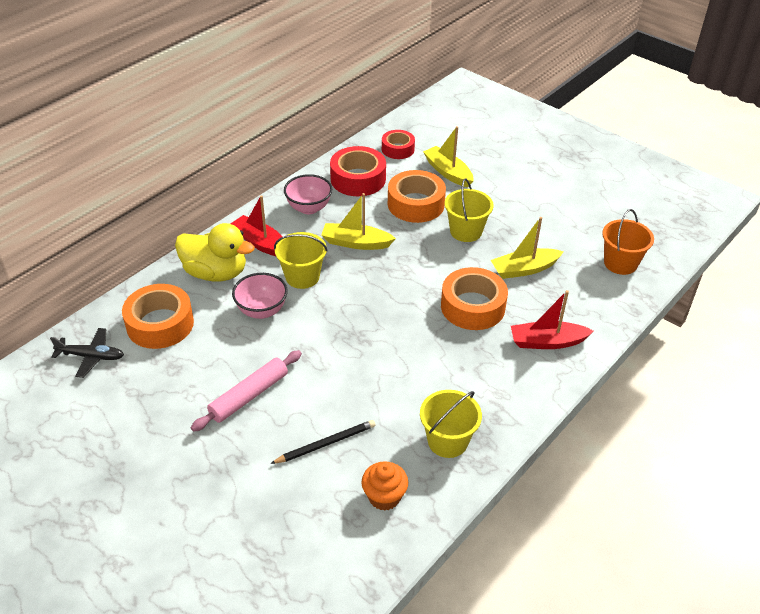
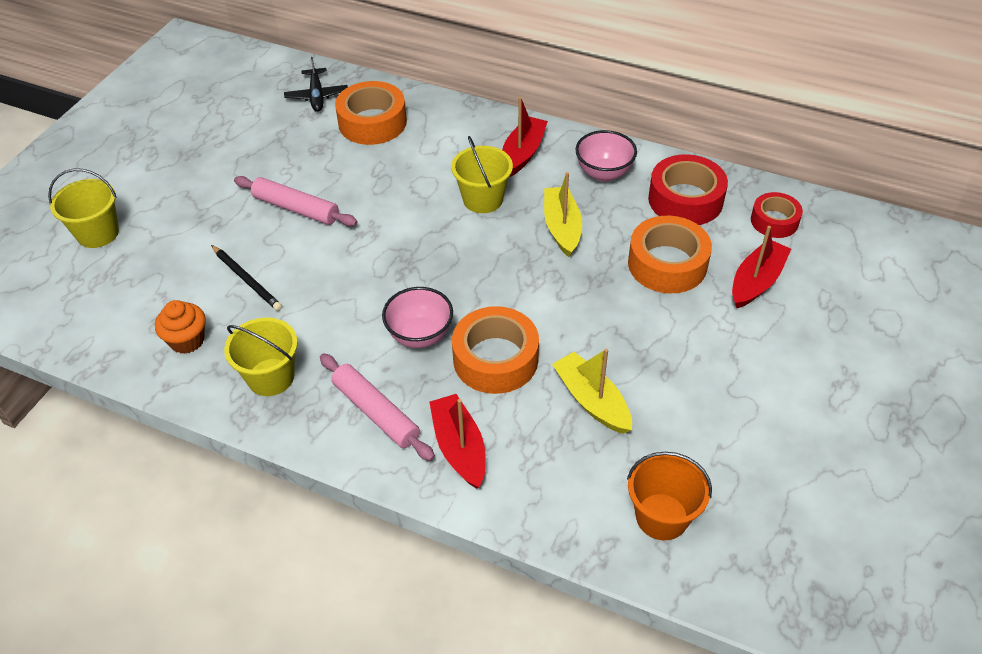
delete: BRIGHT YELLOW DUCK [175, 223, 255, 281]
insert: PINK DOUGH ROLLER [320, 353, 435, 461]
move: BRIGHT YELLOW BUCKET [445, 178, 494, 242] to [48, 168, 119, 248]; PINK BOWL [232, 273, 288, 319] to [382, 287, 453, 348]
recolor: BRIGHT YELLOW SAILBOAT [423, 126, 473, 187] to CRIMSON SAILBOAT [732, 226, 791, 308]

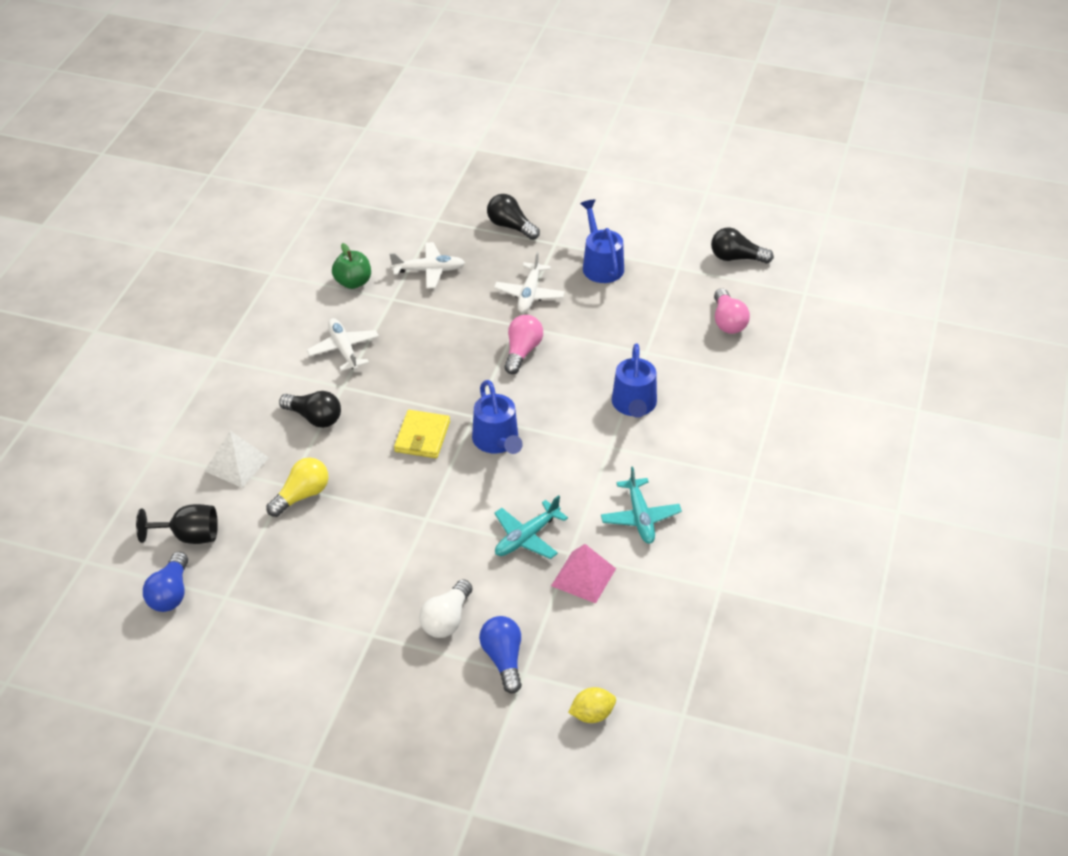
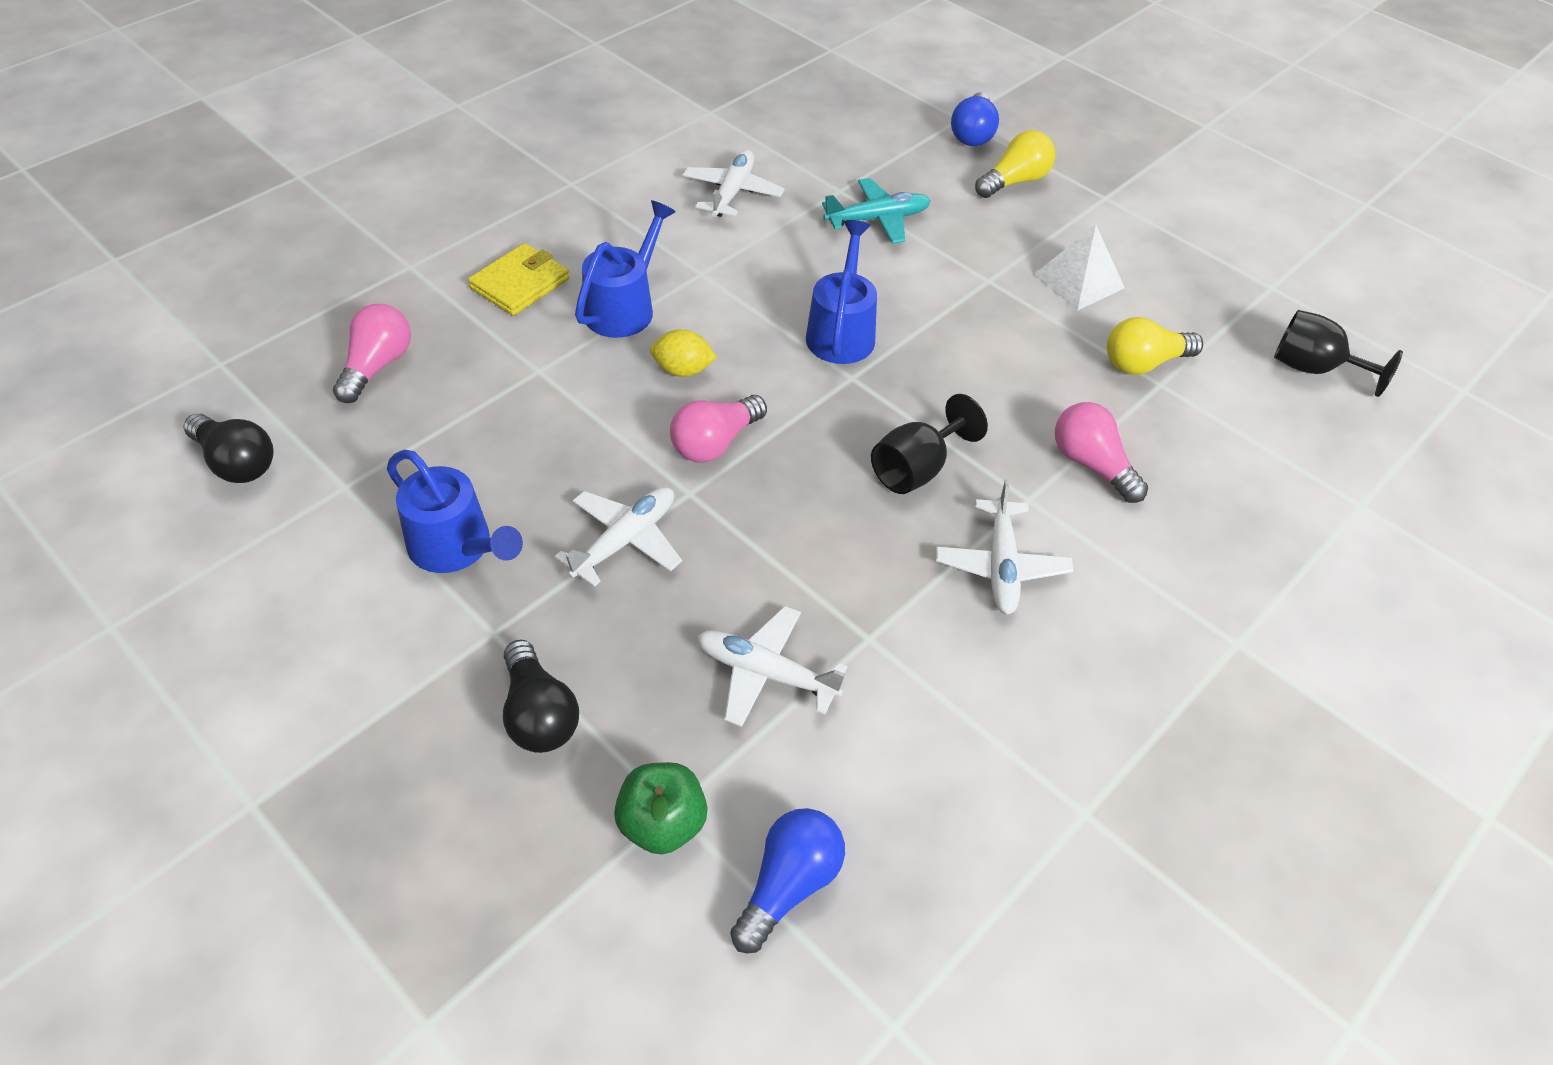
delete: PINK SOLID PYRAMID [551, 544, 616, 604]
insert: EBONY CHALICE [871, 394, 988, 494]
move: BRIGHT YELLOW BILLFOLD [394, 410, 450, 458] to [468, 243, 569, 316]; GREEN APPLE [332, 243, 371, 289] to [614, 762, 708, 854]; BRIGHT YELLOW CITRUS FRUIT [568, 687, 616, 723] to [650, 329, 717, 377]; COBALT LIGHTBULB [143, 552, 188, 612] to [730, 808, 845, 953]; PURE WHITE SOLID PYRAMID [205, 431, 269, 488] to [1034, 225, 1125, 311]
recolor: TURQUOISE PLANE [601, 466, 682, 544] to PURE WHITE PLANE [683, 150, 785, 217]; PURE WHITE LIGHTBULB [419, 579, 472, 638] to BRIGHT YELLOW LIGHTBULB [975, 130, 1055, 198]; EBONY LIGHTBULB [279, 391, 341, 428] to PINK LIGHTBULB [1055, 402, 1148, 503]
rotate: COBALT WATERING CAN [580, 200, 624, 283] = [387, 450, 523, 573] 60 degrees counterclockwise

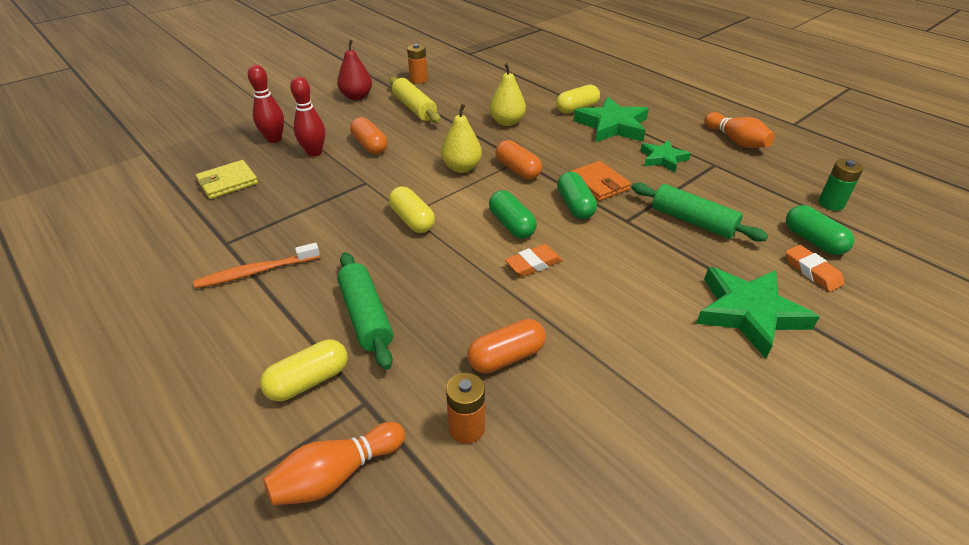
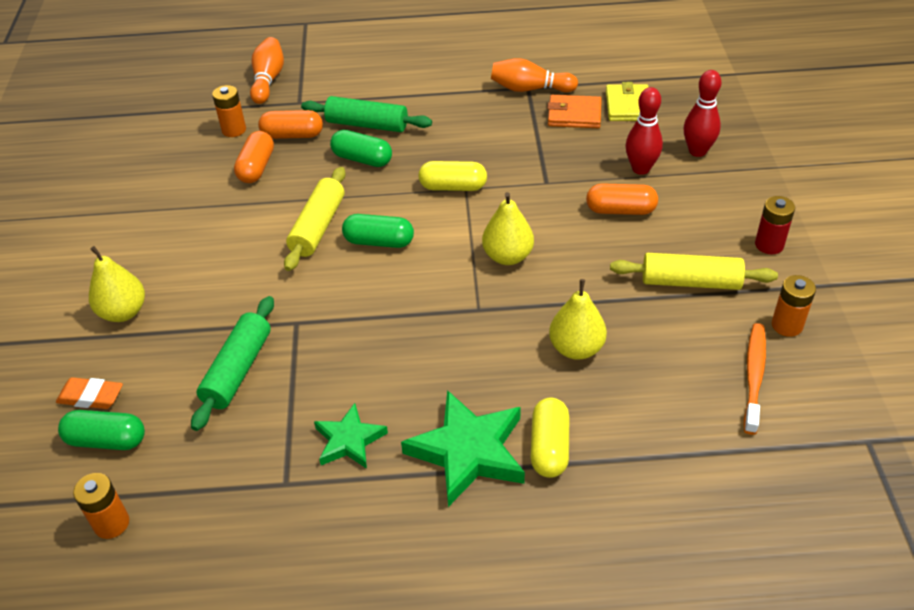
delete: BRIGHT YELLOW PILL [260, 340, 348, 401]
move: ORANGE PILL [495, 140, 542, 180] to [258, 110, 323, 139]; GREEN PILL [557, 172, 597, 219] to [330, 130, 392, 167]; ORANGE BOWLING PIN [704, 112, 775, 148] to [491, 58, 578, 92]; ORANGE BILLFOLD [570, 161, 631, 201] to [547, 95, 602, 128]; ORANGE TOOTH BRUSH [193, 243, 320, 289] to [744, 323, 766, 435]
replace: GREEN FIVE-POINTED STAR [696, 267, 820, 358] to BRIGHT YELLOW TOY PEAR [89, 246, 145, 322]; ORANGE GUM ERASER [505, 244, 562, 277] to BRIGHT YELLOW DOUGH ROLLER [284, 167, 346, 271]; CRIMSON TOY PEAR [337, 40, 372, 100] to CRIMSON POWER CELL [755, 196, 795, 254]
recolor: GREEN POWER CELL [818, 159, 864, 211] to ORANGE POWER CELL [73, 473, 129, 539]
rotate: GREEN DOUGH ROLLER [631, 183, 768, 242] = [191, 296, 274, 431] 60 degrees counterclockwise

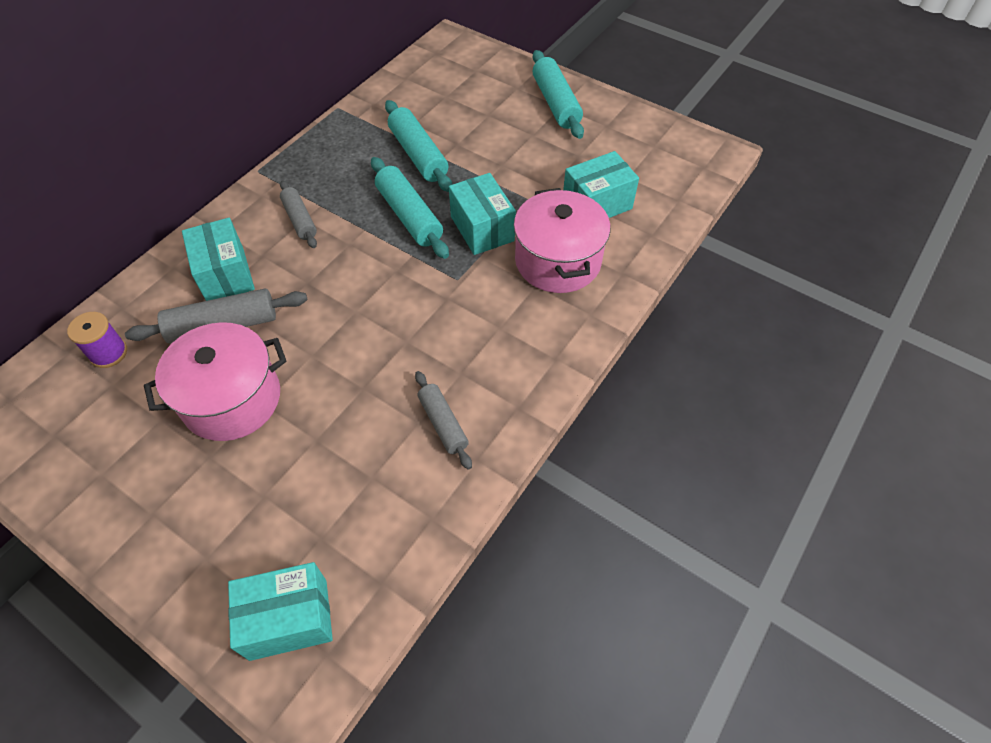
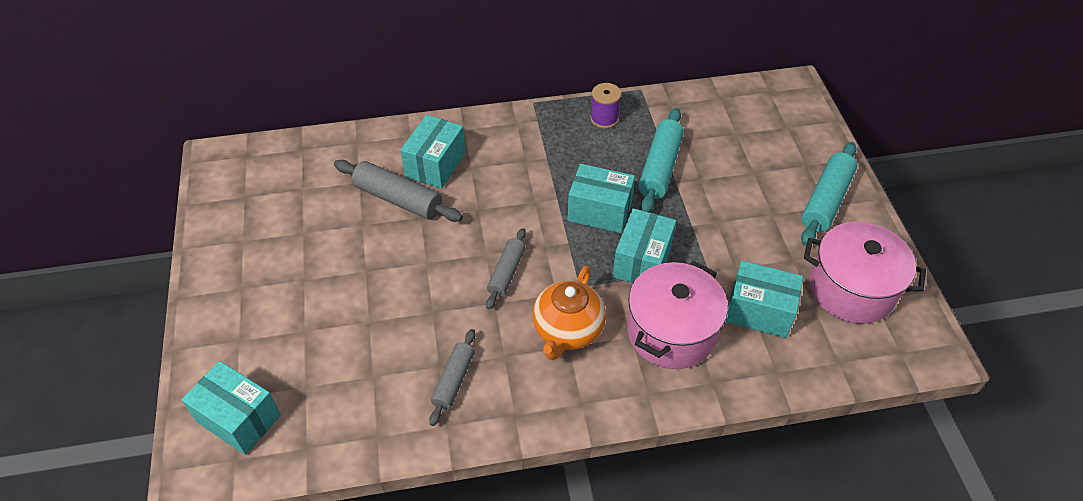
insert: ORANGE TEA POT [533, 266, 606, 360]
move: GRAY DOUGH ROLLER [280, 180, 317, 248] to [486, 228, 526, 309]; ROYAL PURPLE REEL OF THREAD [67, 312, 127, 368] to [590, 83, 621, 129]; PINK POT [144, 322, 287, 441] to [804, 222, 926, 324]
replace: TURQUOISE DOUGH ROLLER [371, 157, 449, 259] to TURQUOISE PARCEL [568, 164, 635, 233]

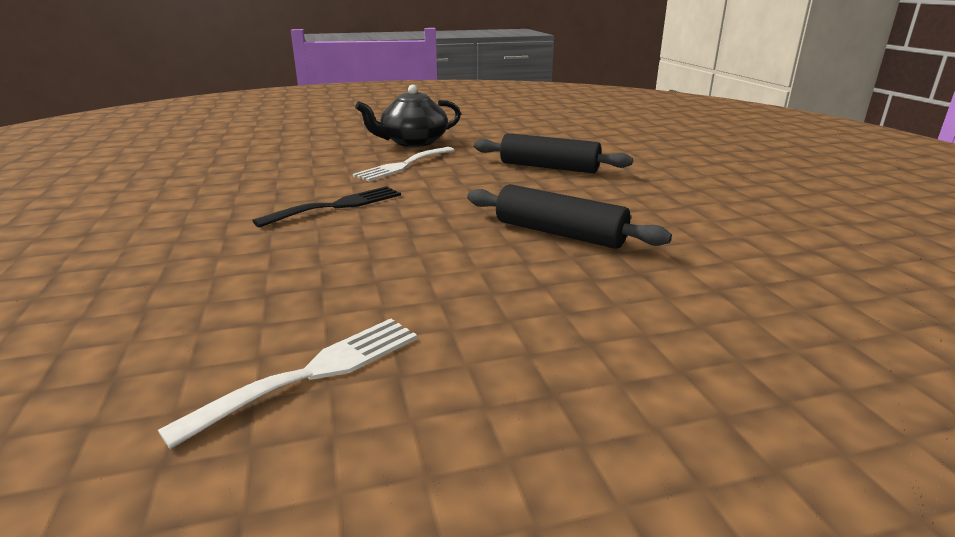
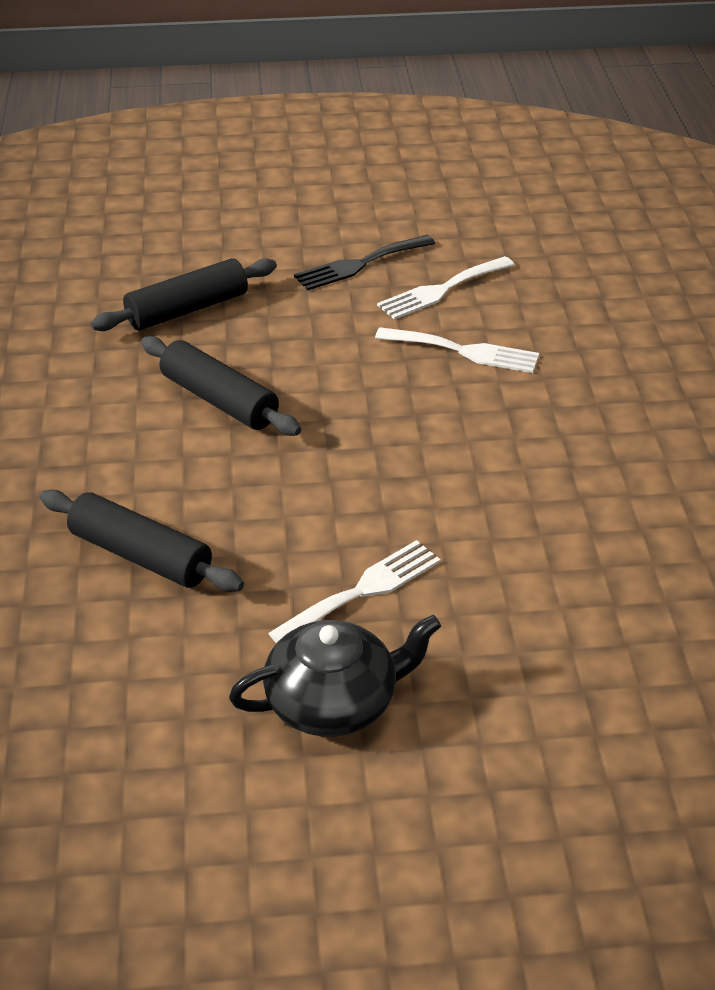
insert: EBONY DOUGH ROLLER [91, 258, 277, 331]; PURE WHITE DINNER FORK [375, 327, 539, 373]
move: EBONY DINNER FORK [252, 186, 401, 228] to [294, 235, 436, 290]

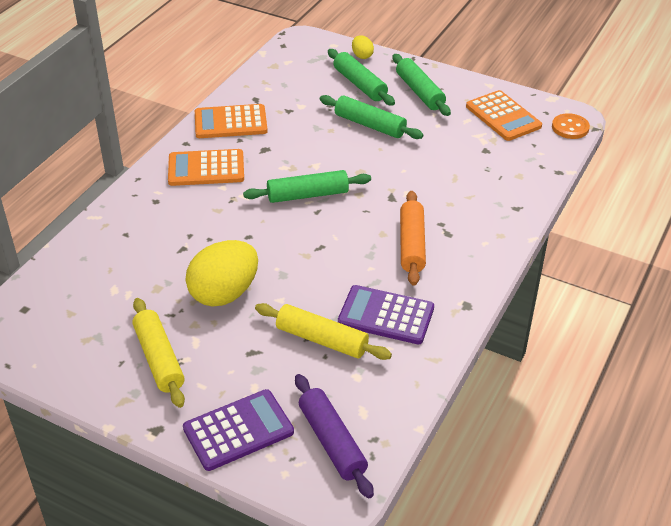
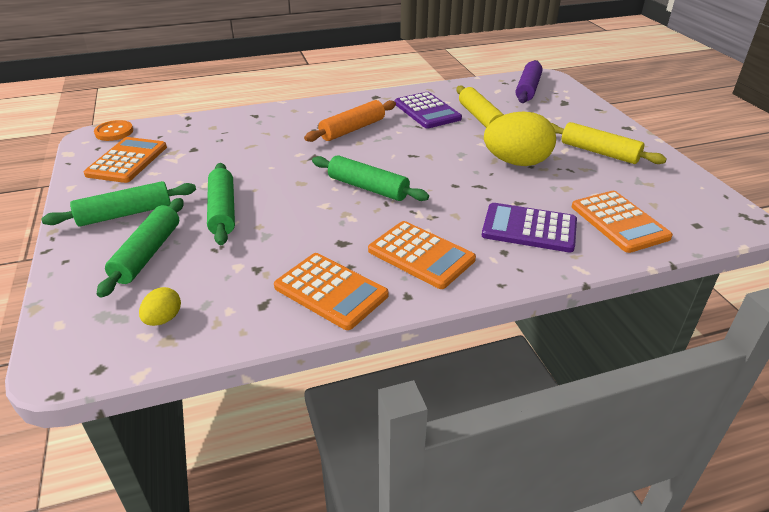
insert: ORANGE CALCULATOR [572, 191, 673, 253]
move: BRIGHT YELLOW TOY EGG [352, 35, 374, 59] to [139, 287, 181, 326]; ROYAL PURPLE CALCULATOR [183, 389, 294, 471] to [482, 203, 577, 252]
rotate: GREEN DOUGH ROLLER [393, 54, 451, 116] = [41, 181, 196, 226] 45 degrees clockwise; BRIGHT YELLOW DOUGH ROLLER [132, 298, 185, 408] = [551, 122, 667, 164] 75 degrees counterclockwise

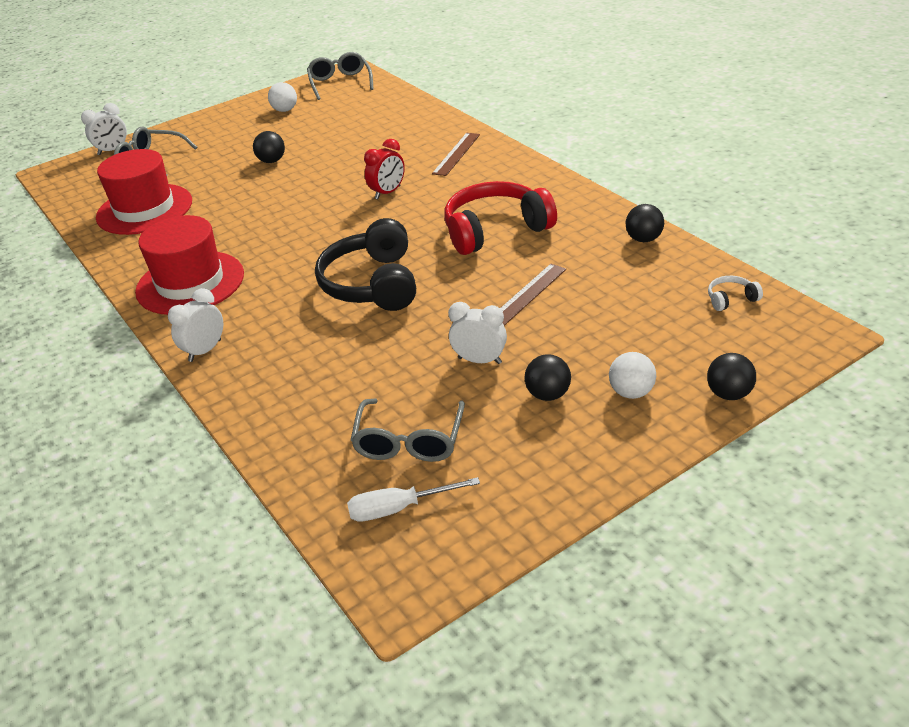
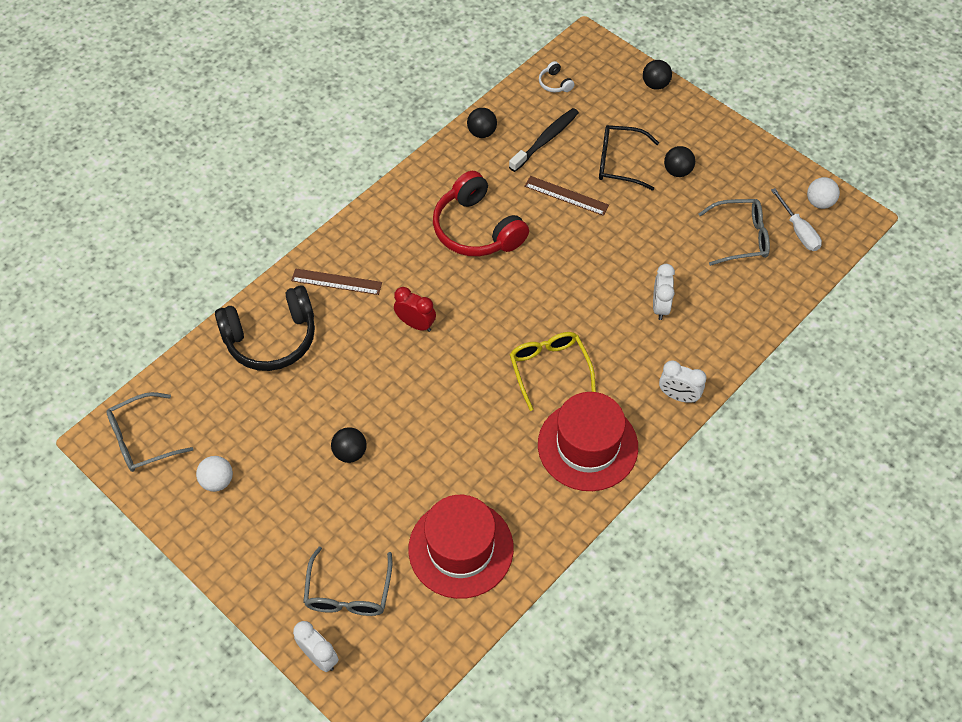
insert: EBONY TOOTH BRUSH [509, 108, 579, 172]; BRIGHT YELLOW SPECTACLES [510, 332, 596, 411]; EBONY SPECTACLES [599, 125, 659, 190]
move: EBONY HEADSET [315, 218, 416, 311] to [215, 285, 315, 371]; PURE WHITE BEDSIDE CLOCK [448, 302, 507, 364] to [653, 264, 675, 320]; PURE WHITE PLAY BALL [609, 352, 656, 399] to [807, 177, 840, 209]

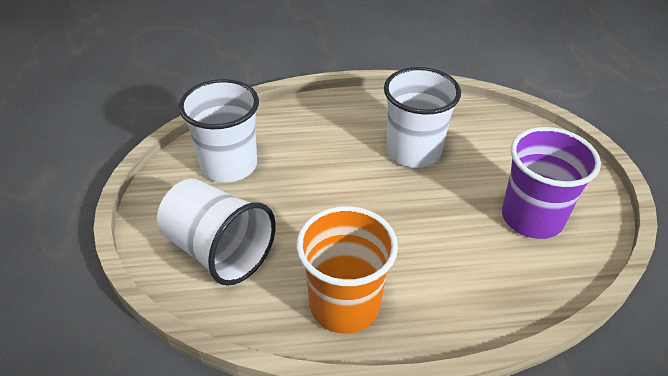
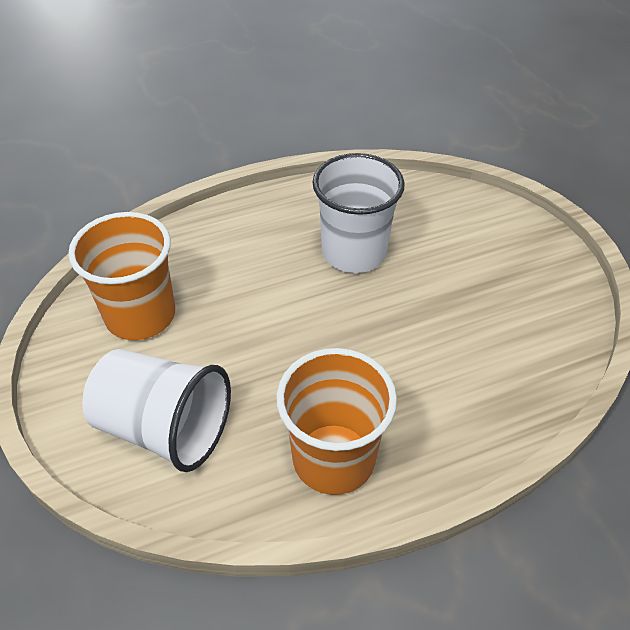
delete: ROYAL PURPLE CUP [502, 127, 601, 239]
recolor: PURE WHITE CUP [179, 79, 259, 183] to ORANGE CUP [68, 212, 175, 340]

